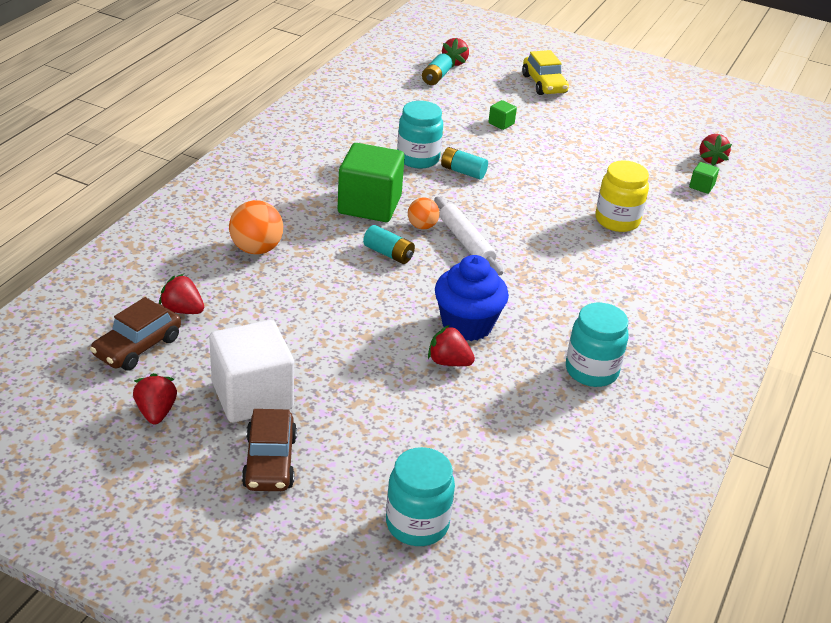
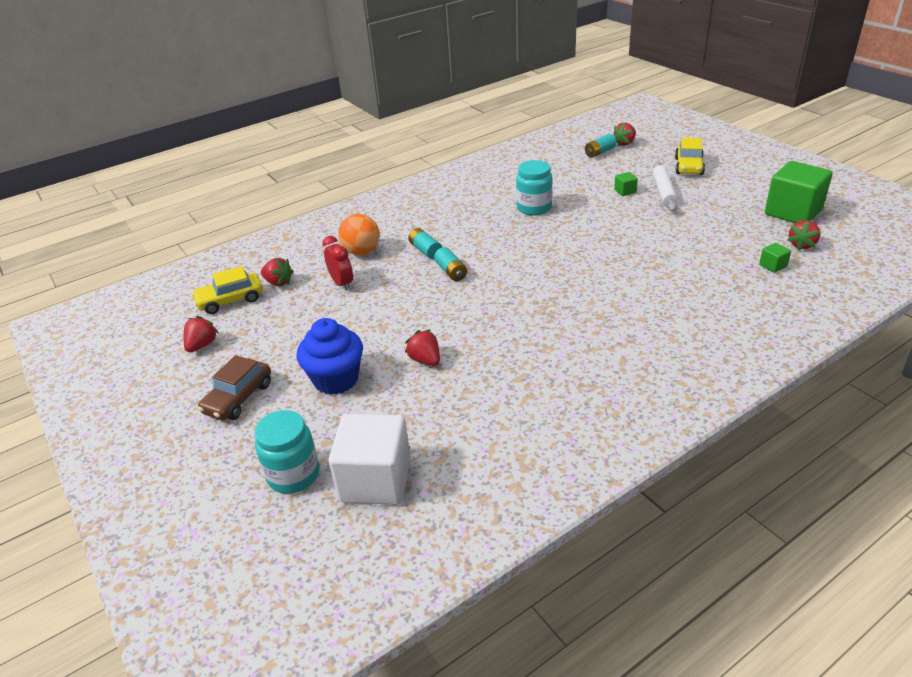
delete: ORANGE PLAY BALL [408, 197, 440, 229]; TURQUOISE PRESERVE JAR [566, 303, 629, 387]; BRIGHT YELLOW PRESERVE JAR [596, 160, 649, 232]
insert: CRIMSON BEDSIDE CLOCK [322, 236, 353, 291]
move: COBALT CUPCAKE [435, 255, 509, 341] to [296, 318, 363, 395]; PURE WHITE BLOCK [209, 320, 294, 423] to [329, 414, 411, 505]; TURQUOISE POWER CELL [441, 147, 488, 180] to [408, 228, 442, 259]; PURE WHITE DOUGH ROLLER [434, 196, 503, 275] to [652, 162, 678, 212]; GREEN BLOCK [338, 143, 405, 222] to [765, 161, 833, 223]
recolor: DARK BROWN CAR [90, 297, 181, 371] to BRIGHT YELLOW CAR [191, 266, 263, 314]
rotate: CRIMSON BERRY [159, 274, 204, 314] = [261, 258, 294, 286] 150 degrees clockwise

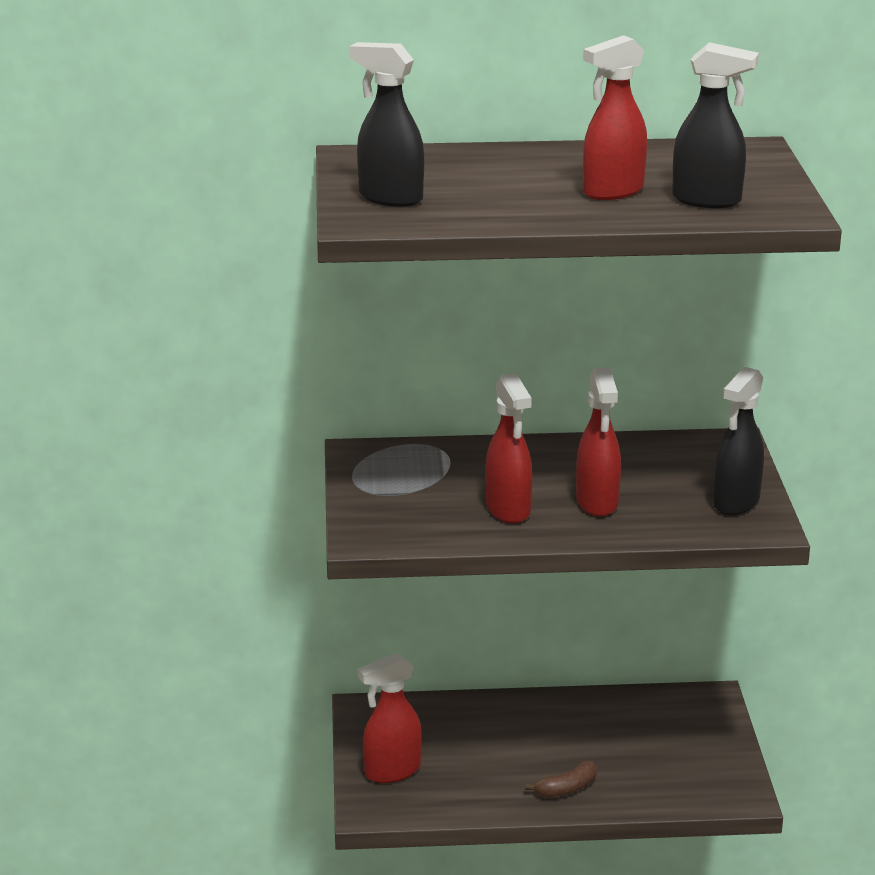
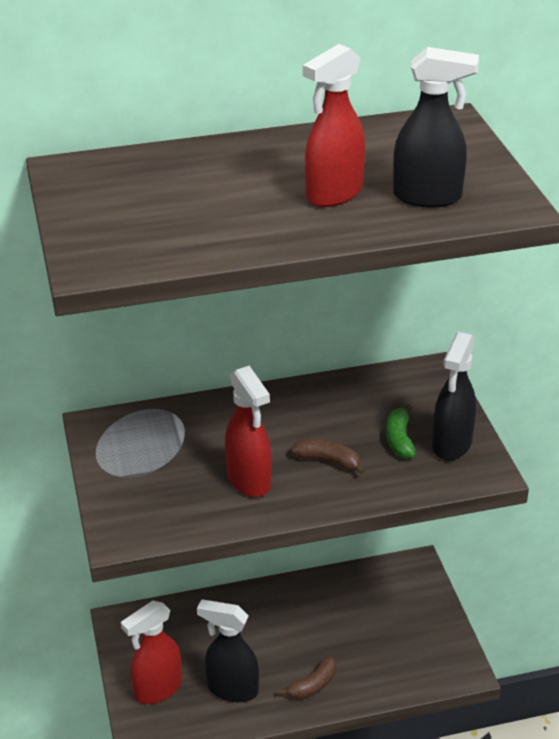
insert: GREEN BANANA FRUIT [386, 404, 416, 459]
move: EBONY SPRAY CLEANER [349, 42, 424, 207] to [197, 599, 259, 702]
replace: CRIMSON SPRAY CLEANER [576, 367, 621, 517] to DARK BROWN BANANA FRUIT [290, 439, 365, 475]

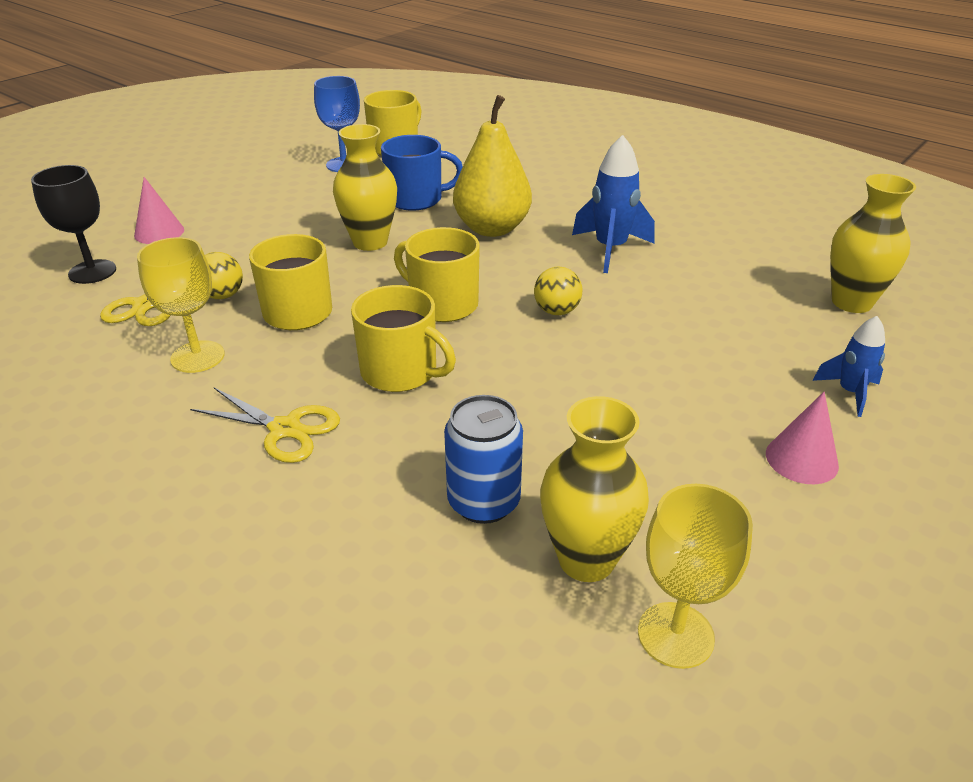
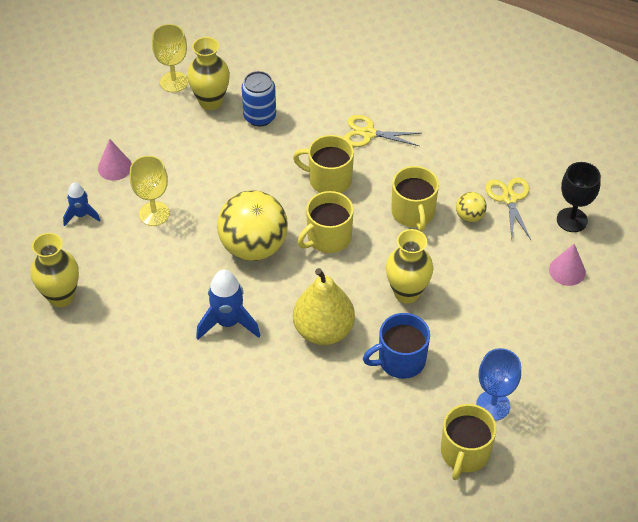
move: BRIGHT YELLOW CHALICE [137, 237, 225, 373] to [130, 156, 170, 226]
rotate: BRIGHT YELLOW MUG [394, 227, 480, 322] = [297, 191, 354, 253] 120 degrees clockwise
resize: BRIGHT YELLOW PLAY BALL [534, 267, 582, 315] = [217, 190, 288, 261] x2.25

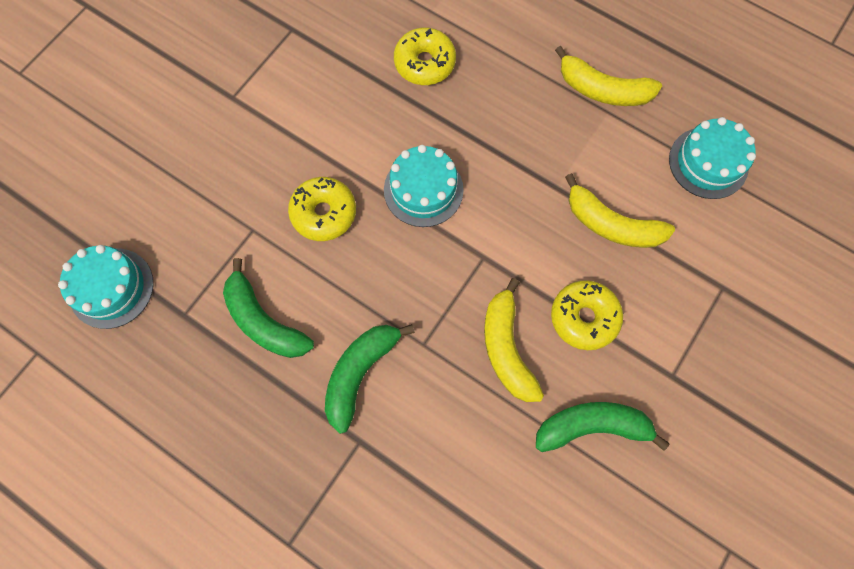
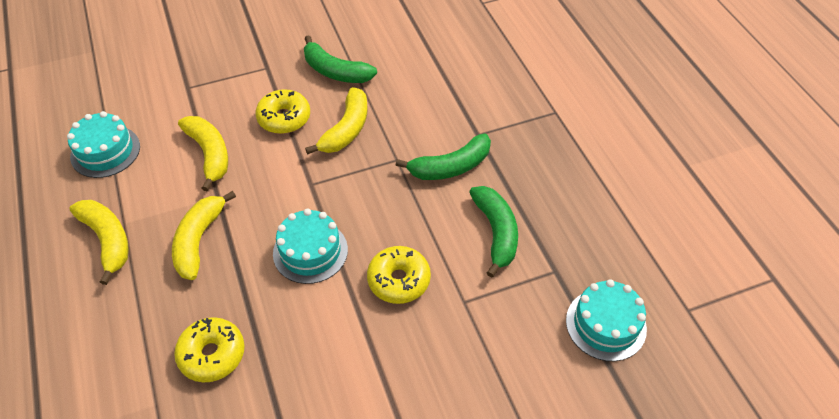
insert: BRIGHT YELLOW BANANA FRUIT [172, 191, 236, 280]

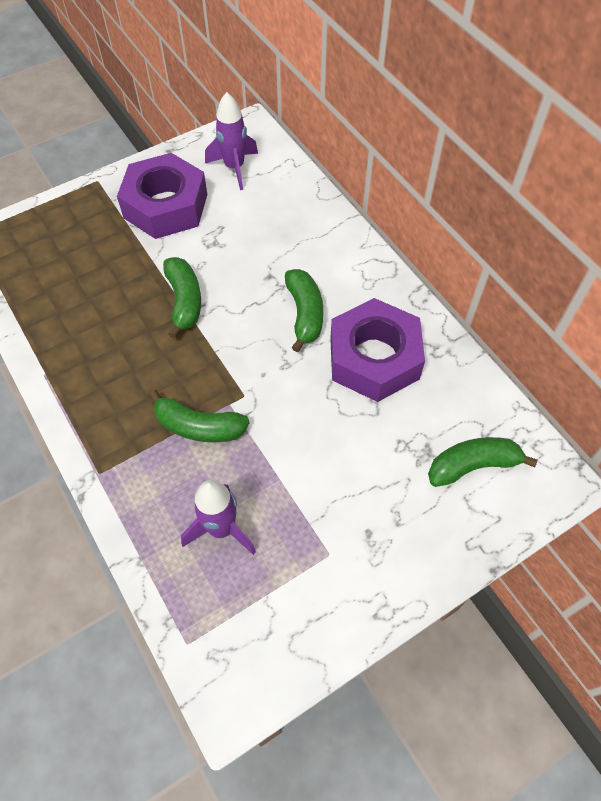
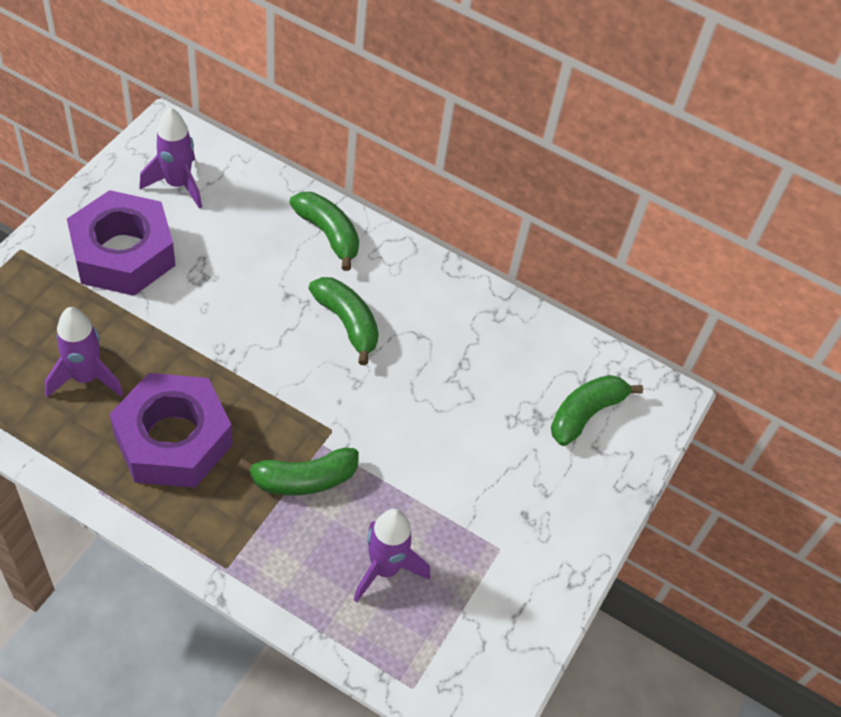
insert: ROYAL PURPLE SPACESHIP [45, 307, 124, 397]
move: ROYAL PURPLE HEX NUT [330, 298, 425, 402] to [109, 373, 233, 488]; GREEN BANANA FRUIT [163, 257, 201, 339] to [289, 192, 359, 271]

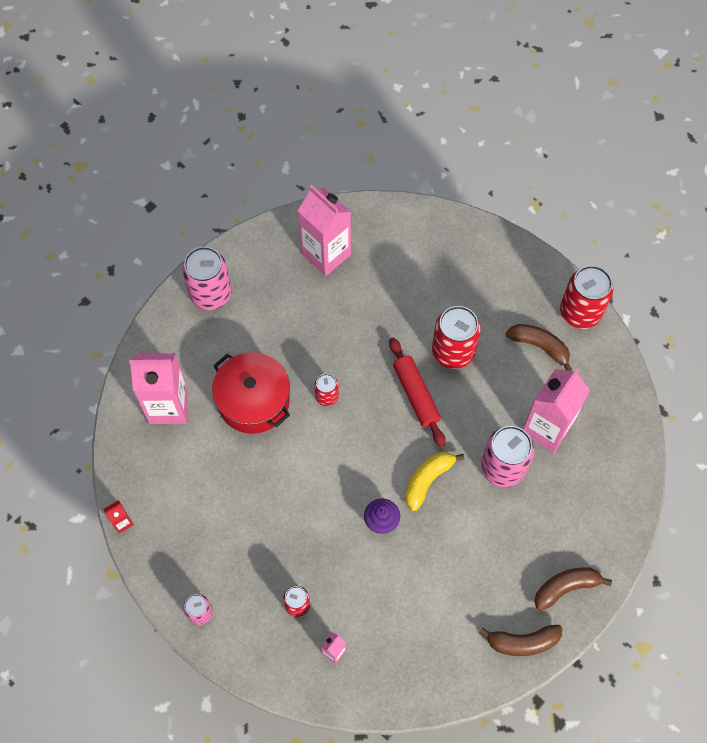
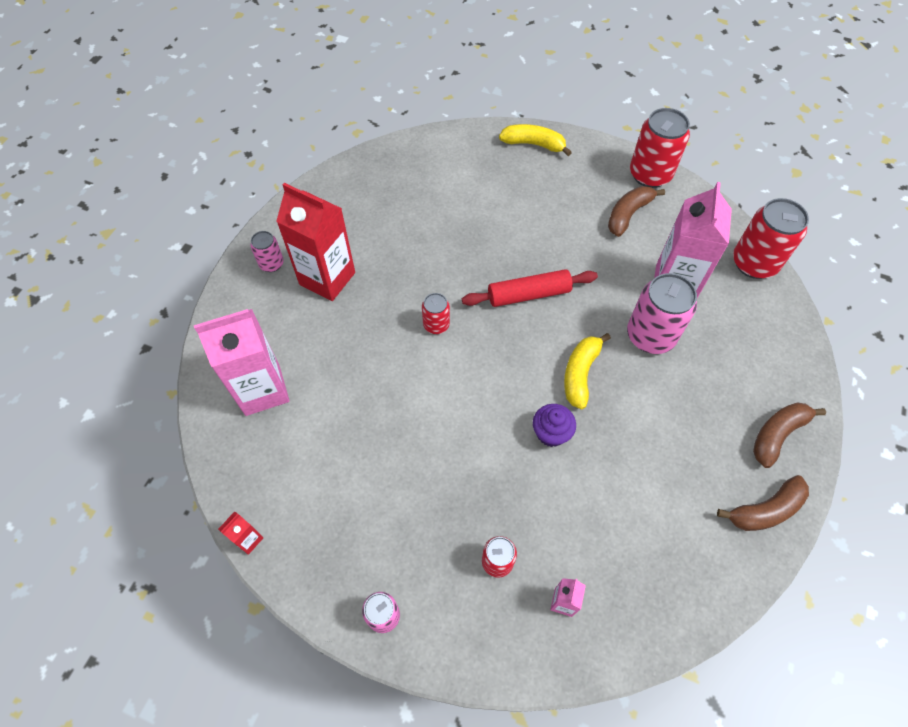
delete: CRIMSON POT [212, 352, 290, 434]; PINK CARTON [298, 185, 351, 276]
insert: CRIMSON CARTON [276, 183, 355, 301]; BRIGHT YELLOW BANANA FRUIT [499, 124, 572, 156]
move: CRIMSON SODA CAN [432, 306, 481, 369] to [733, 198, 809, 279]
rotate: CRIMSON DOUGH ROLLER [389, 338, 446, 447] = [462, 269, 598, 307] 60 degrees counterclockwise; DARK BROWN BANANA FRUIT [506, 324, 572, 371] = [608, 186, 665, 237] 60 degrees counterclockwise
resize: PINK SODA CAN [182, 246, 232, 310] = [250, 231, 284, 272] x0.53

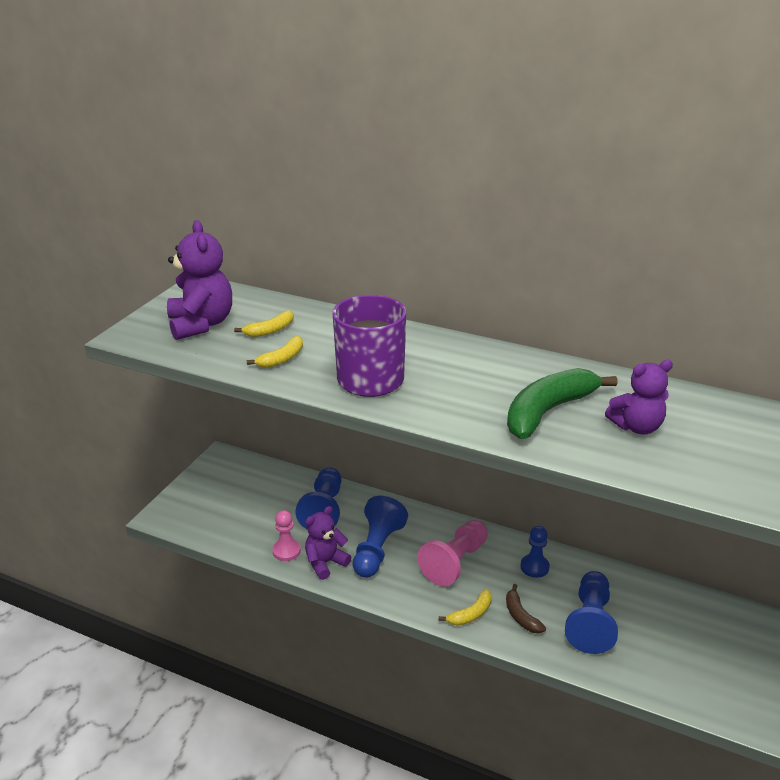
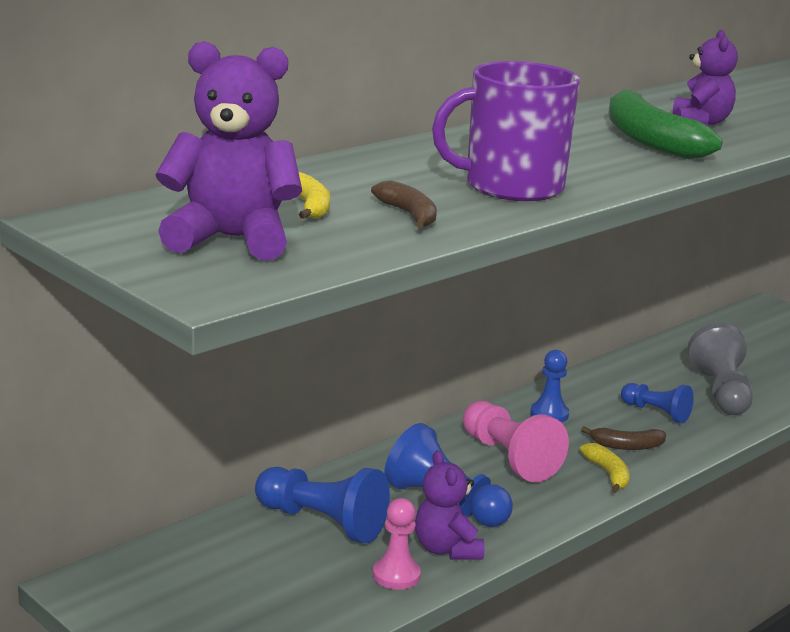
insert: GRAY CHESS PAWN [687, 323, 753, 415]
recolor: BRIGHT YELLOW BANANA FRUIT [247, 336, 303, 368] to DARK BROWN BANANA FRUIT [371, 180, 437, 228]
resize: COBALT CHESS PAWN [565, 571, 618, 654] = [621, 383, 694, 423] x0.62

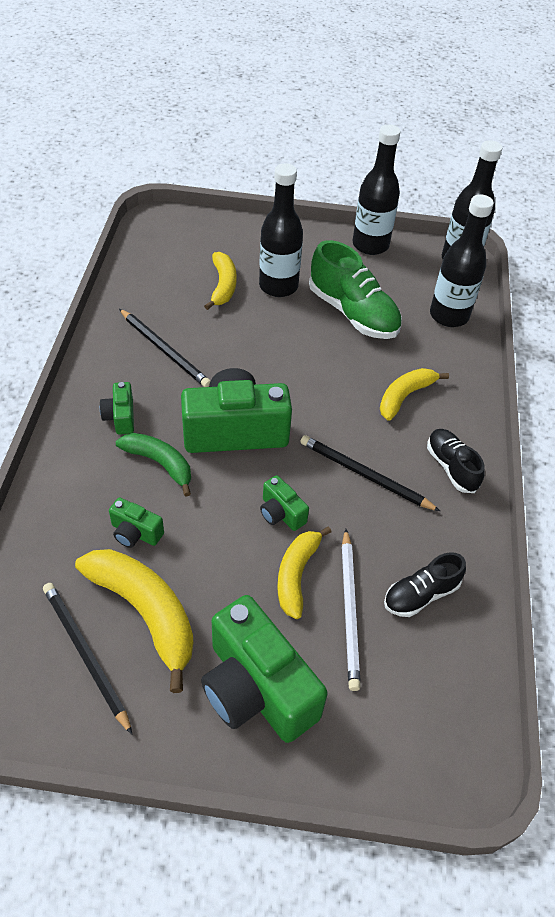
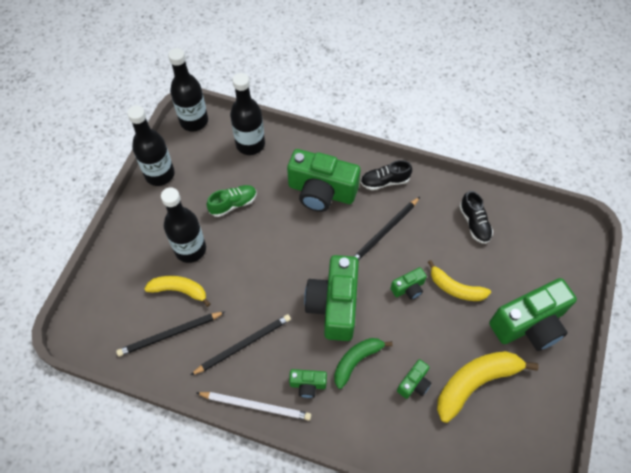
move: EBONY LEAD PENCIL [43, 583, 133, 735] to [116, 312, 225, 356]; PURE WHITE LEAD PENCIL [342, 529, 361, 691] to [197, 392, 311, 421]
replace: BRIGHT YELLOW BANANA FRUIT [380, 368, 449, 421] to GREEN CAMERA [287, 149, 360, 212]
resize: GREEN LACE-UP SHOE [309, 240, 402, 339] = [207, 185, 257, 217] x0.59

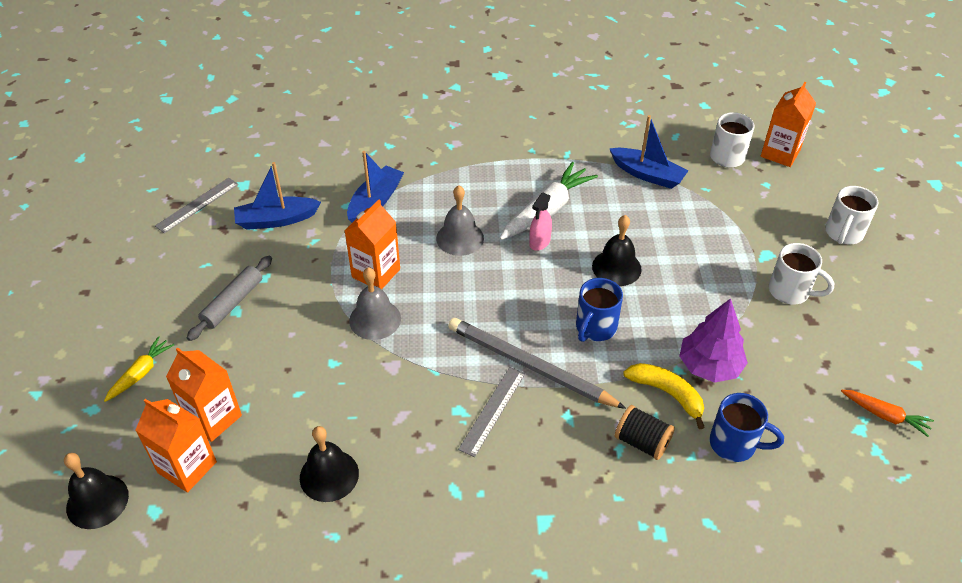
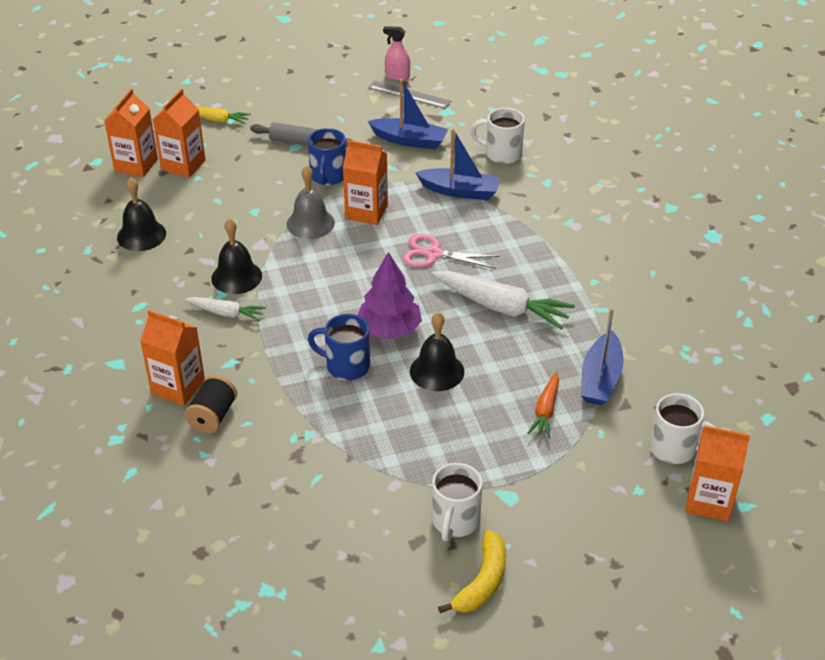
delete: GRAY LEAD PENCIL [448, 318, 626, 409]
insert: ORANGE CARTON [140, 310, 205, 406]
move: EBONY BELL [64, 453, 129, 529] to [211, 218, 262, 294]; COBALT MUG [709, 393, 784, 462] to [308, 128, 346, 186]; ROYAL PURPLE TREE [679, 298, 748, 383] to [358, 252, 422, 339]; PINK SPRAY CLEANER [529, 192, 552, 251] to [383, 26, 410, 81]; BRIGHT YELLOW BANANA FRUIT [623, 363, 705, 429] to [438, 530, 506, 613]; PURE WHITE MUG [825, 186, 878, 244] to [470, 108, 525, 164]; ORANGE ROOT VEGETABLE [841, 390, 934, 437] to [528, 372, 559, 438]
replace: GRAY MEASURING STICK [458, 367, 525, 457] to PURE WHITE ROOT VEGETABLE [185, 297, 266, 321]; GRAY BELL [436, 185, 484, 256] to PINK SHEARS [402, 234, 500, 269]
rotate: COBALT SAILBOAT [234, 162, 321, 230] = [368, 79, 448, 149] 135 degrees clockwise

